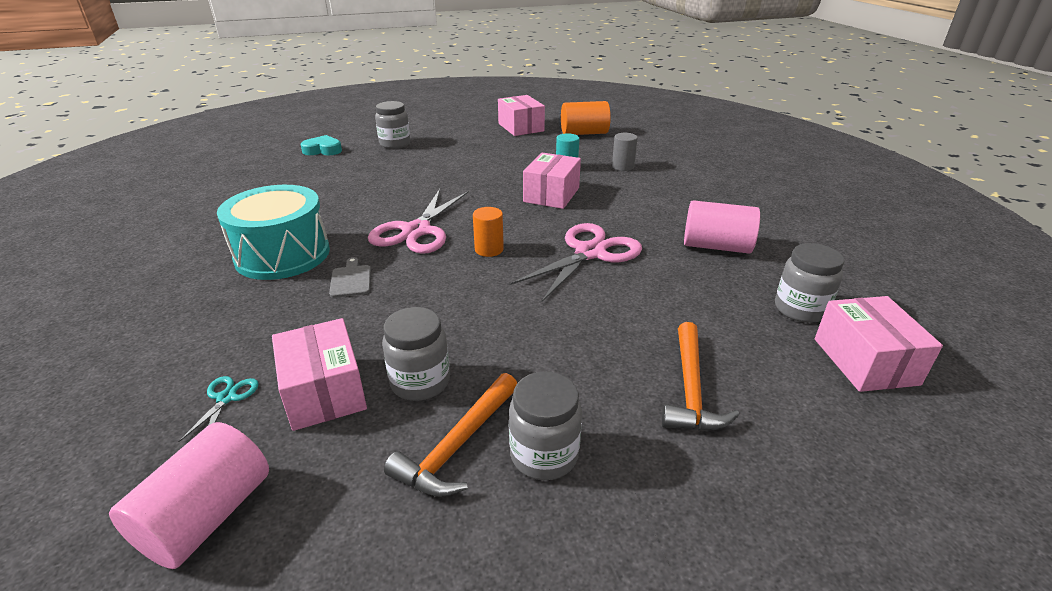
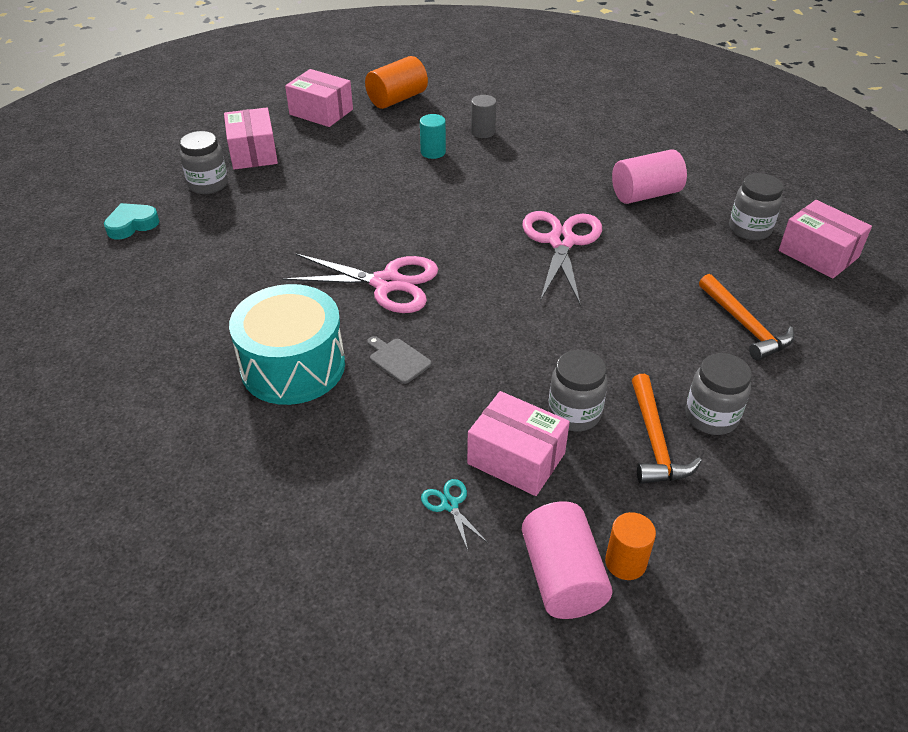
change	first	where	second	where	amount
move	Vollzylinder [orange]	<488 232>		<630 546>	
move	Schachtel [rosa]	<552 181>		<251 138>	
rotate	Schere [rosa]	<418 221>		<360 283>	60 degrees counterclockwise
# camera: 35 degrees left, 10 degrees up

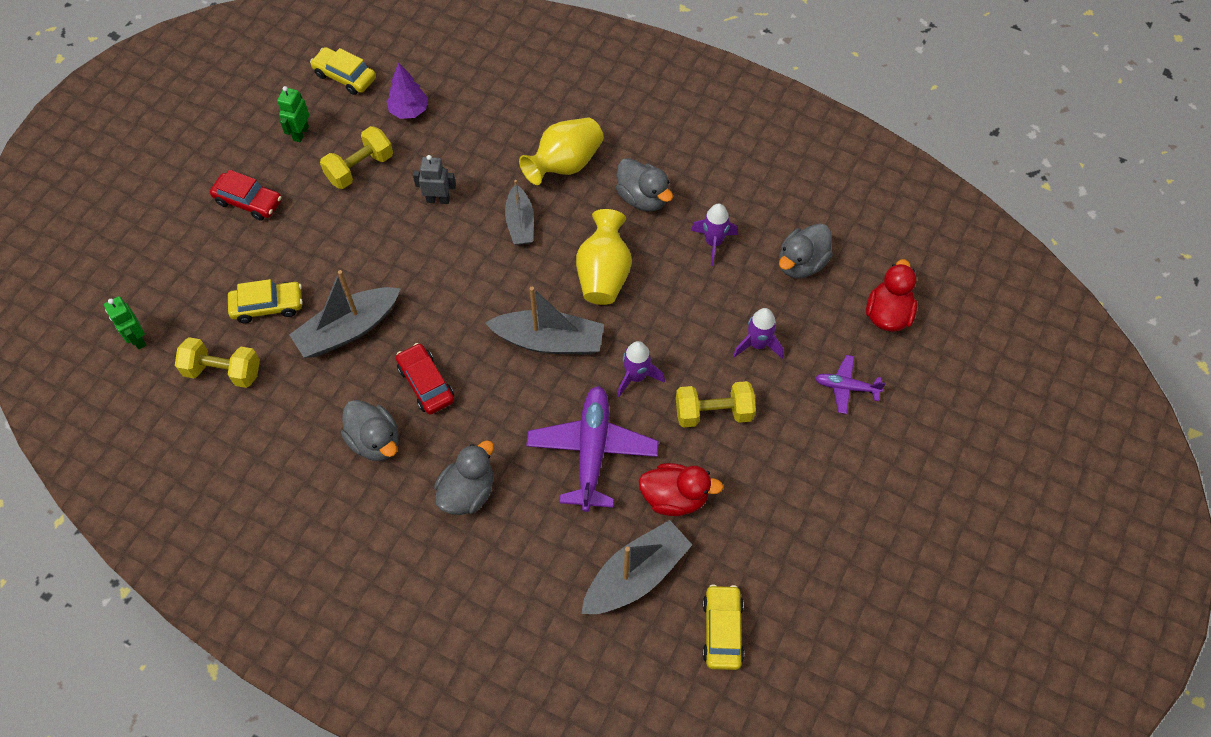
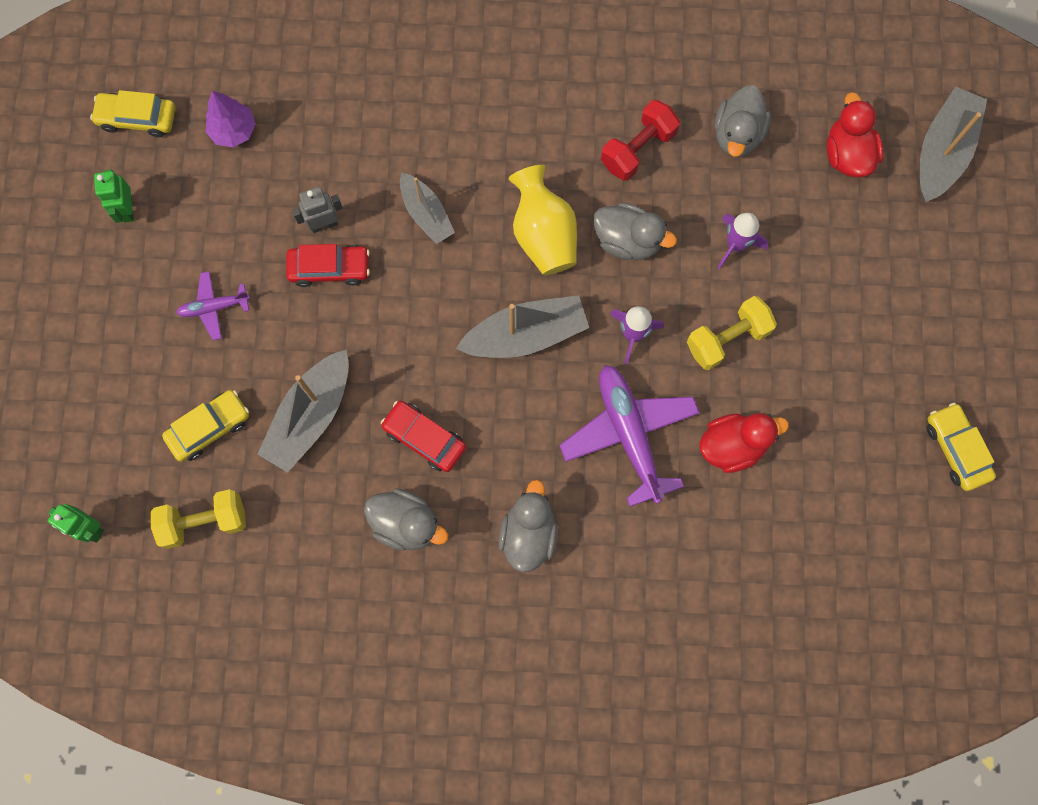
change	first	where	second	where	amount
delete	Hantel [gelb]	<356 157>			
delete	Vase [gelb]	<561 151>			
move	Auto [rot]	<246 195>		<328 265>	
move	Boot [grau]	<636 567>		<953 144>	
move	Ente [grau]	<644 185>		<635 231>	
move	Auto [gelb]	<723 627>		<961 447>	
move	Flugzeug [lila]	<850 384>		<213 305>	
replace	Rakete [lila]	<714 235>	Hantel [rot]	<640 140>	
# camera: 25 degrees left, 15 degrees up

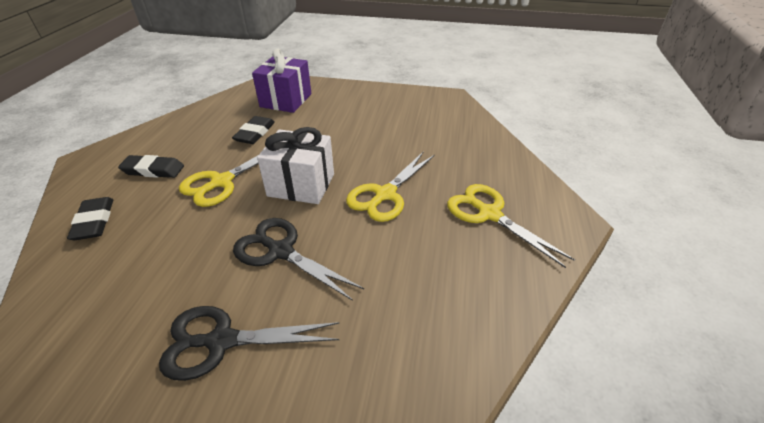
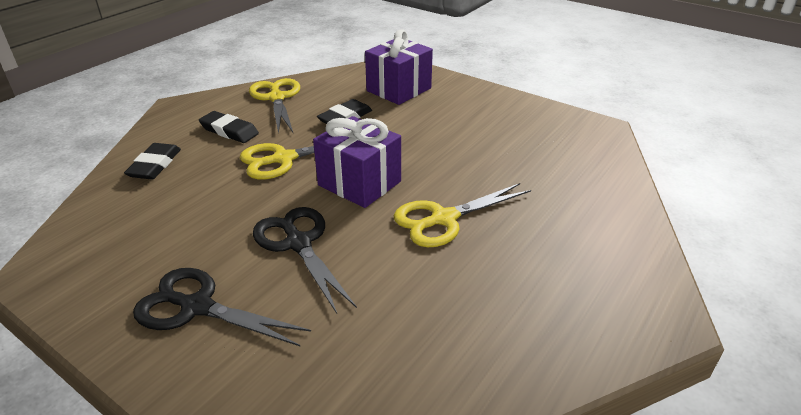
change	first	where	second	where	amount
move	Schere [gelb]	<511 226>		<274 106>	
recolor	Geschenk [weiß]	<295 165>	Geschenk [lila]	<357 162>	
# camera: 25 degrees right, 5 degrees down

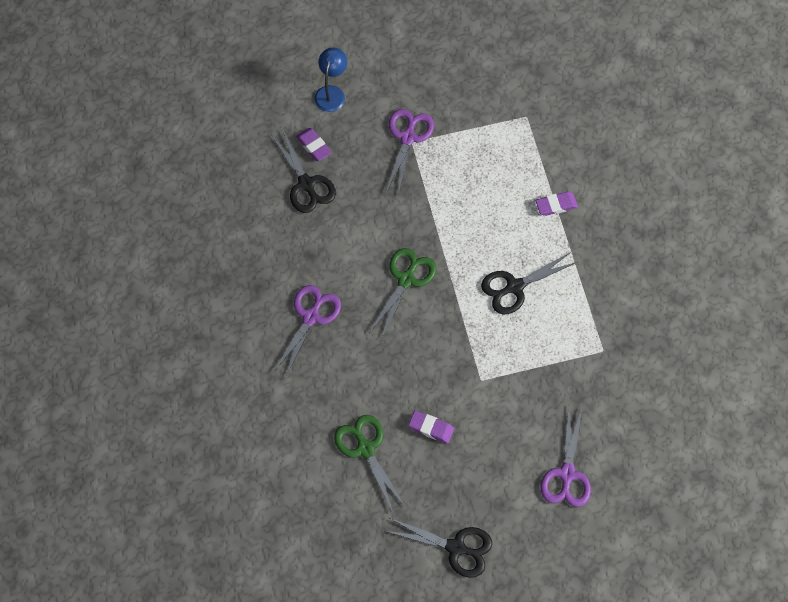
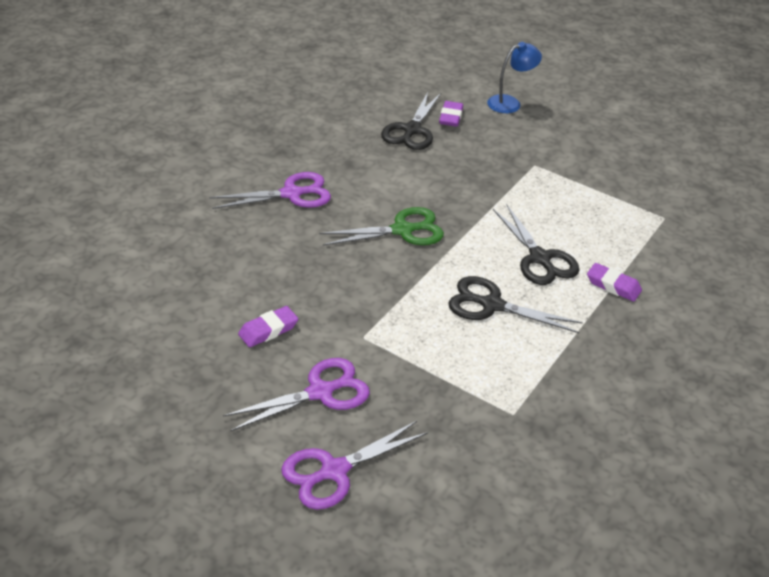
change	first	where	second	where	amount
delete	Schere [grün]	<369 463>			
move	Schere [schwarz]	<438 548>		<536 245>	
move	Schere [lila]	<410 152>		<296 394>	
rotate	Radiergummi [lila]	<431 427>		<268 326>	75 degrees clockwise
# camera: 45 degrees right, 25 degrees down

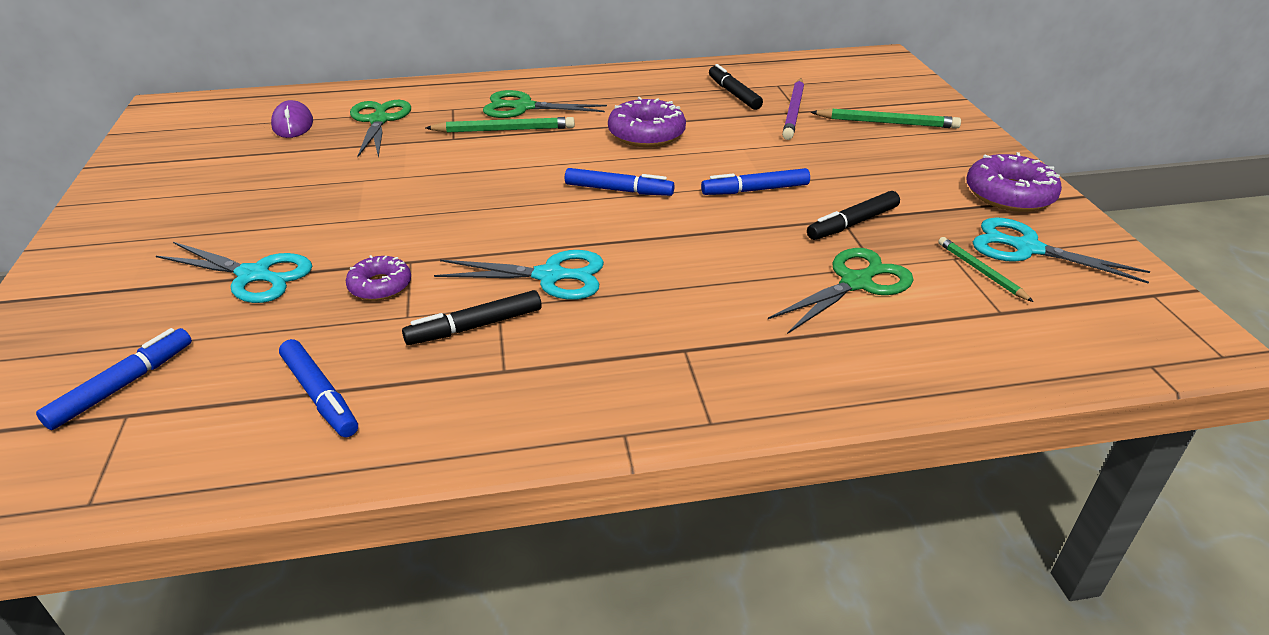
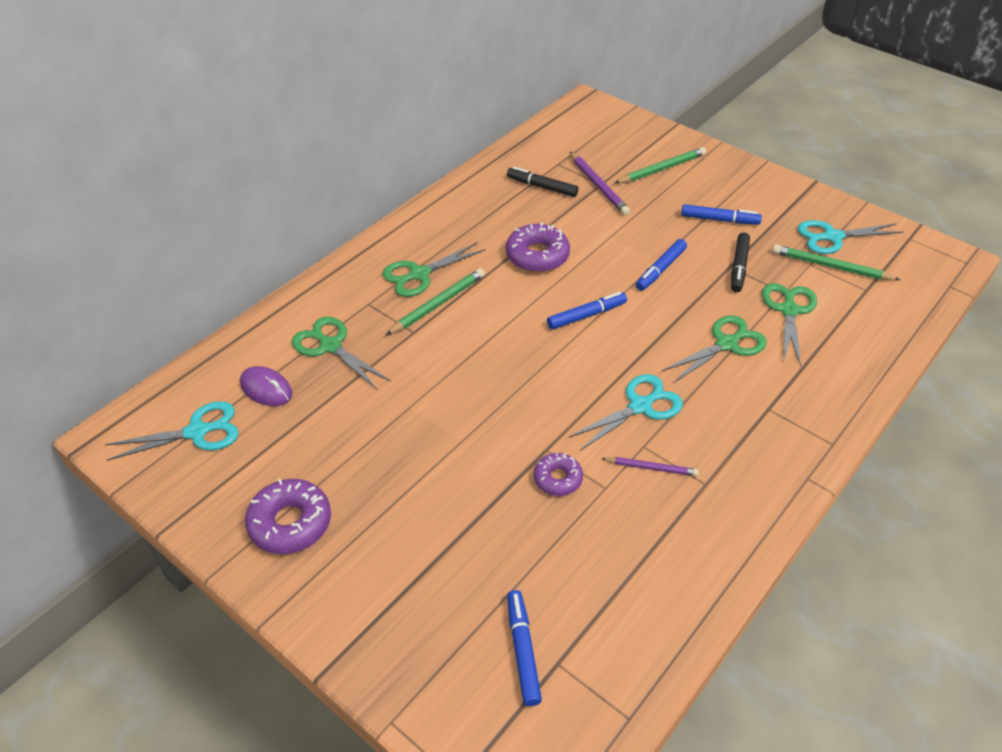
change	first	where	second	where	amount
insert			Schere [grün]	<714 349>	
move	Schere [türkis]	<234 272>		<172 431>	
move	Filzstift [blau]	<318 388>		<721 214>	
move	Donut [lila]	<1014 182>		<288 516>	
replace	Filzstift [schwarz]	<471 317>	Bleistift [lila]	<650 466>	
resize	Bleistift [grün]	<986 269>		<836 262>	x1.58
# camera: 40 degrees left, 10 degrees up

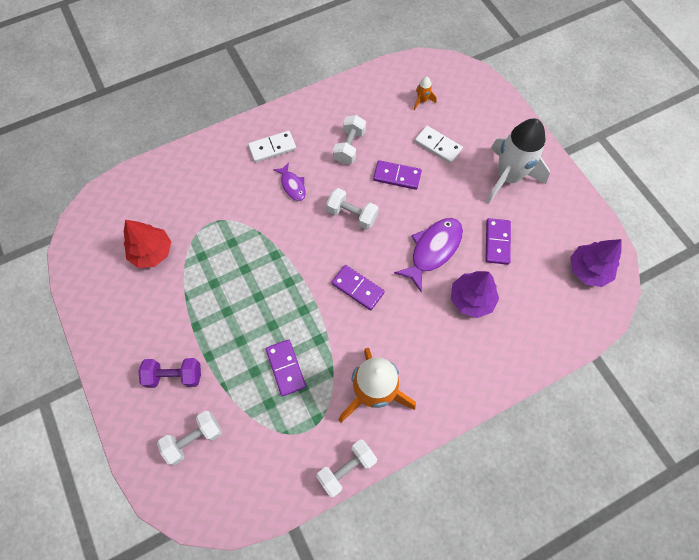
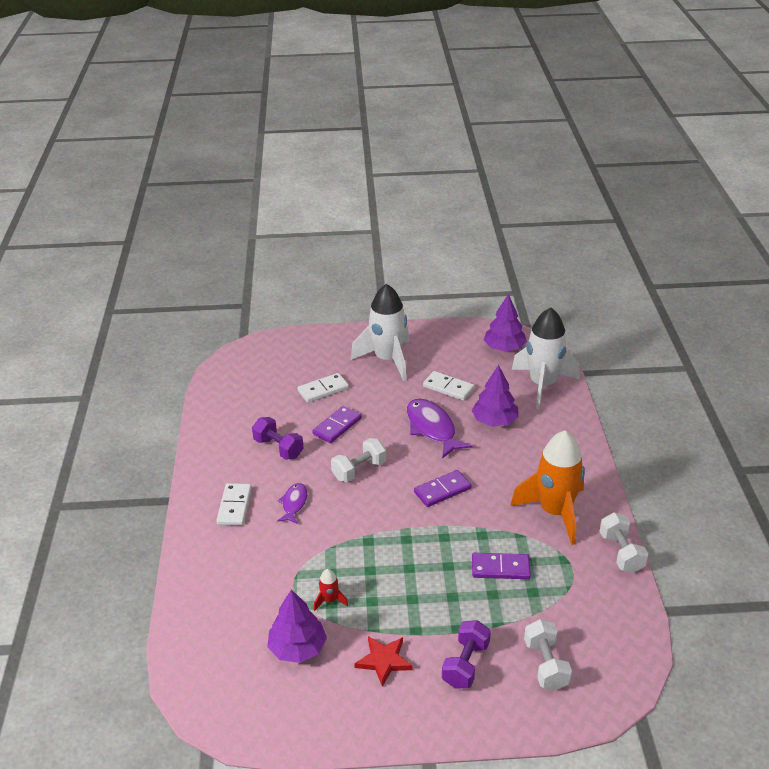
change	first	where	second	where	amount
delete	Rakete [orange]	<425 93>			
insert			Rakete [rot]	<331 590>	
insert			Stern [rot]	<383 661>	
insert			Rakete [weiß]	<546 358>	
recolor	Baum [rot]	<147 244>	Baum [lila]	<297 626>	
recolor	Hantel [weiß]	<349 139>	Hantel [lila]	<278 438>	
recolor	Dominostein [lila]	<498 241>	Dominostein [weiß]	<448 386>	
rotate	Fisch [lila]	<289 181>		<292 503>	75 degrees counterclockwise
# camera: 65 degrees left, 30 degrees down

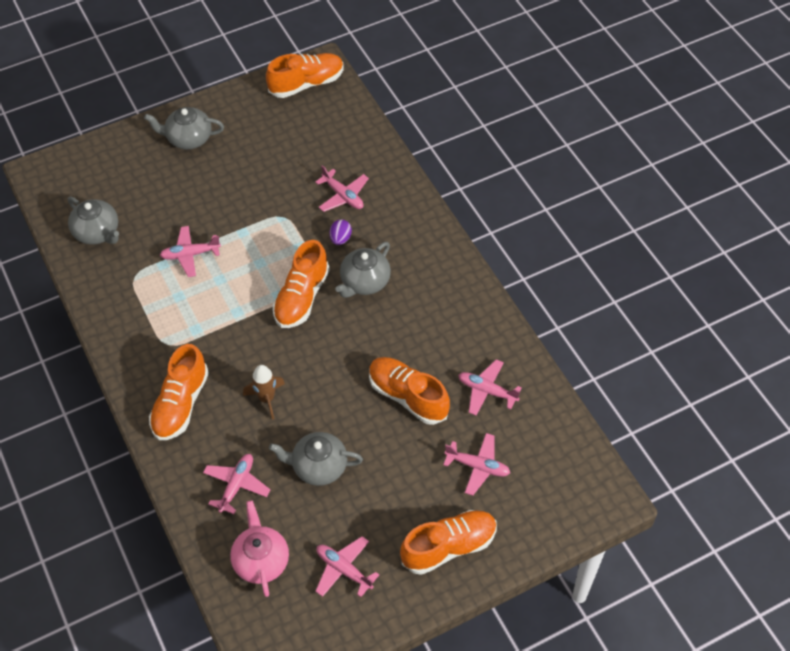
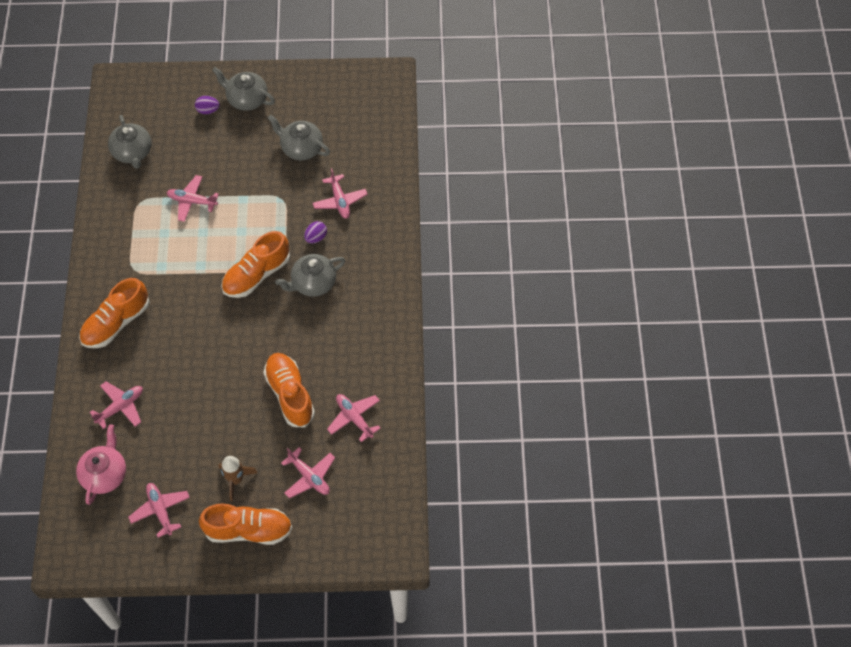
change	first	where	second	where	amount
delete	Schuh [orange]	<305 75>			
insert			Ei [lila]	<207 105>	
move	Rakete [braun]	<264 392>		<237 478>	
move	Teekanne [grau]	<316 459>		<299 137>	
# camera: 25 degrees right, 5 degrees up

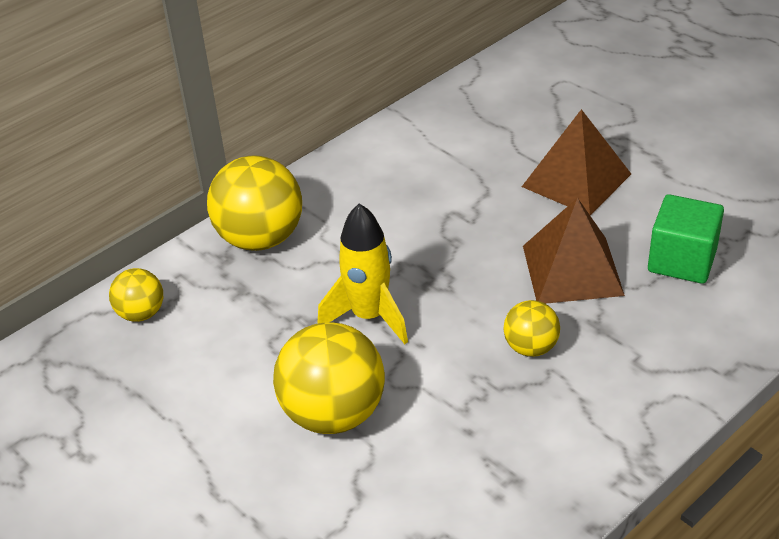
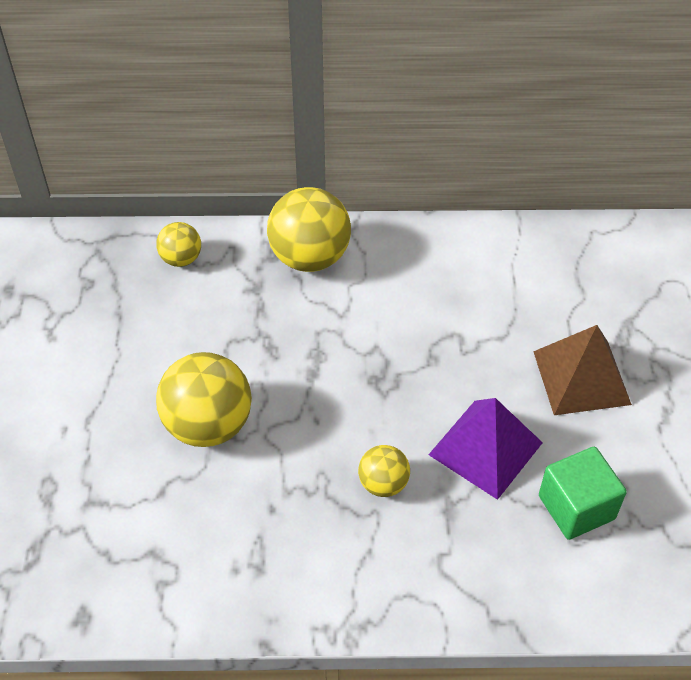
change	first	where	second	where	amount
delete	Rakete [gelb]	<362 274>			
recolor	Pyramide [braun]	<574 251>	Pyramide [lila]	<485 449>	
# camera: 40 degrees right, 10 degrees up

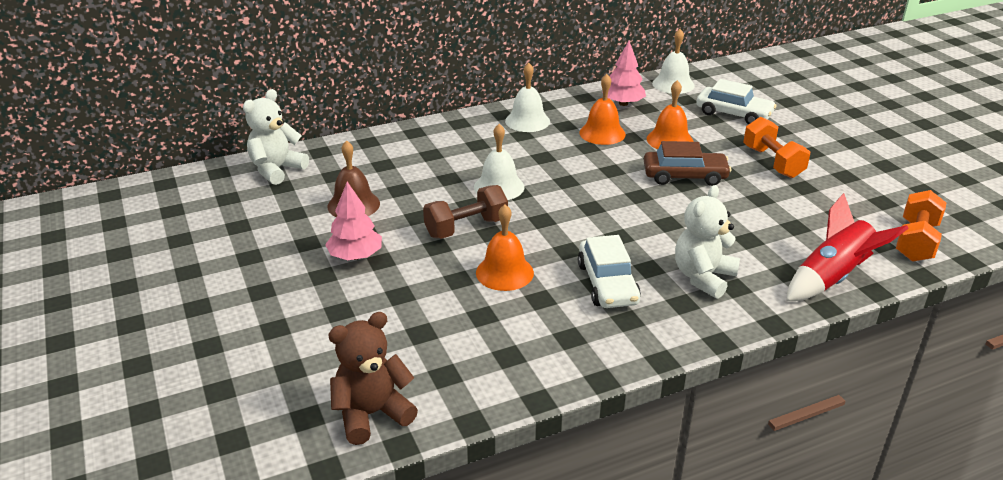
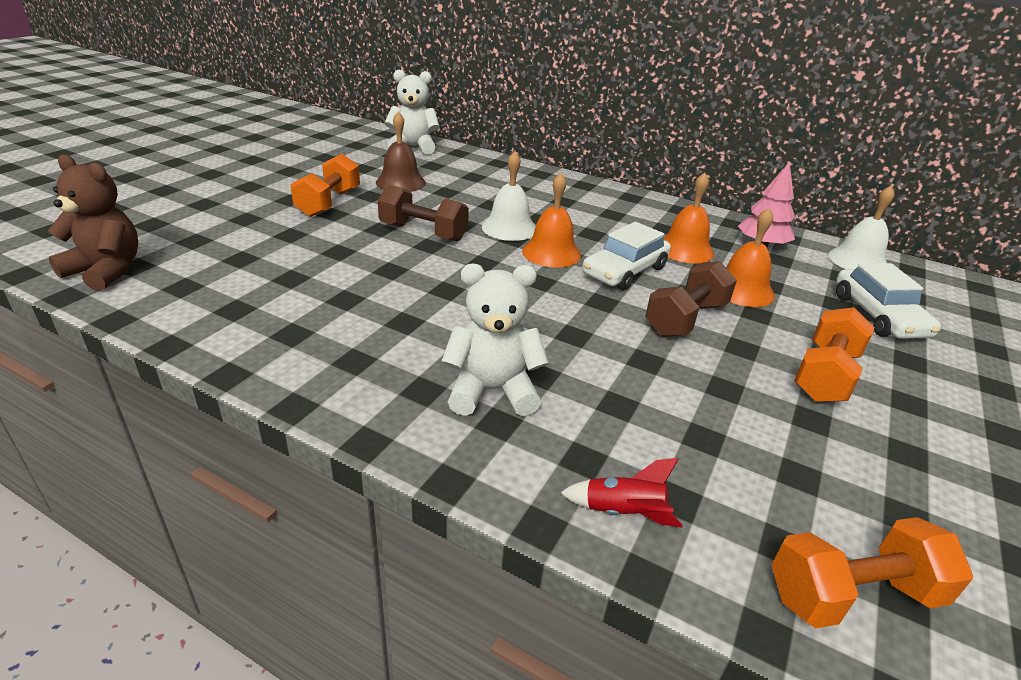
change	first	where	second	where	amount
delete	Glocke [weiß]	<527 97>			
move	Glocke [orange]	<505 247>		<551 220>	
move	Auto [weiß]	<609 271>		<626 256>	
replace	Baum [rosa]	<353 221>	Hantel [orange]	<325 185>	
replace	Auto [braun]	<688 163>	Hantel [braun]	<691 299>	
resize	Rakete [rot]	<847 247>		<621 492>	x0.52
# camera: 50 degrees right, 0 degrees up

